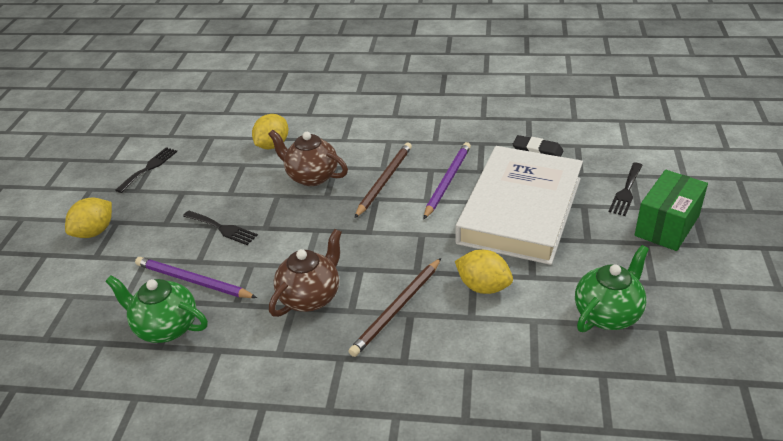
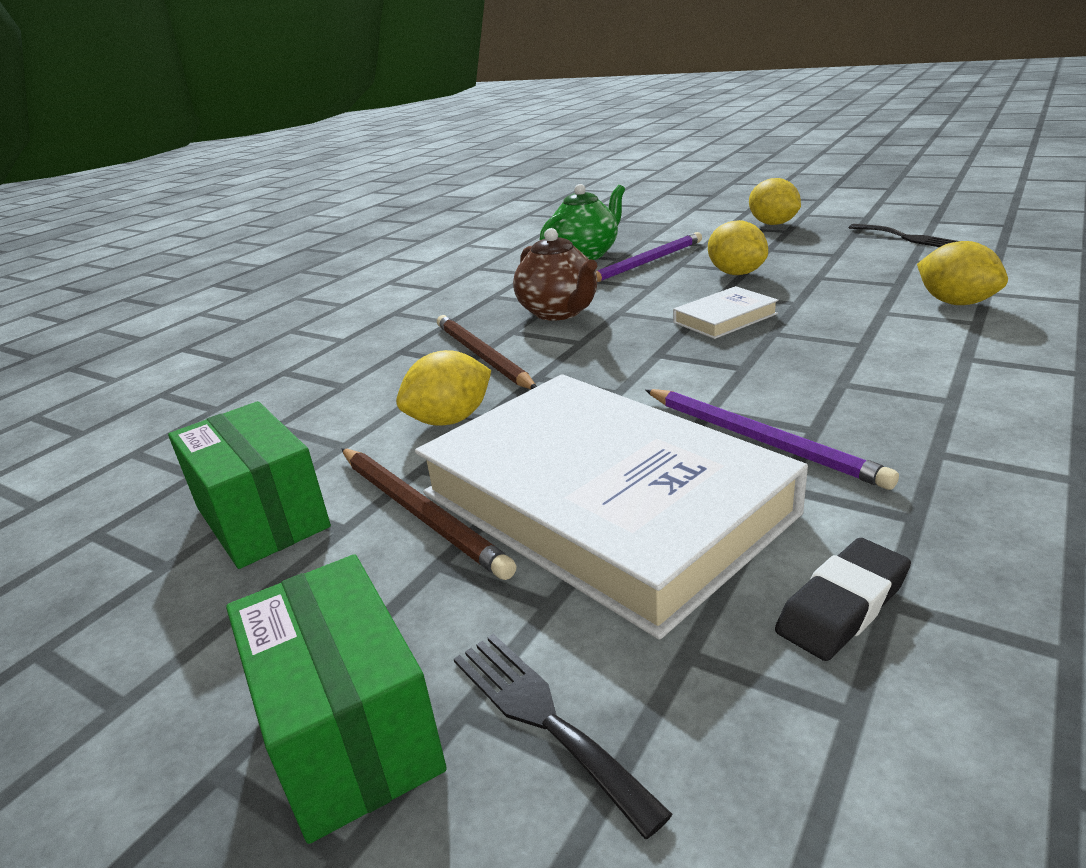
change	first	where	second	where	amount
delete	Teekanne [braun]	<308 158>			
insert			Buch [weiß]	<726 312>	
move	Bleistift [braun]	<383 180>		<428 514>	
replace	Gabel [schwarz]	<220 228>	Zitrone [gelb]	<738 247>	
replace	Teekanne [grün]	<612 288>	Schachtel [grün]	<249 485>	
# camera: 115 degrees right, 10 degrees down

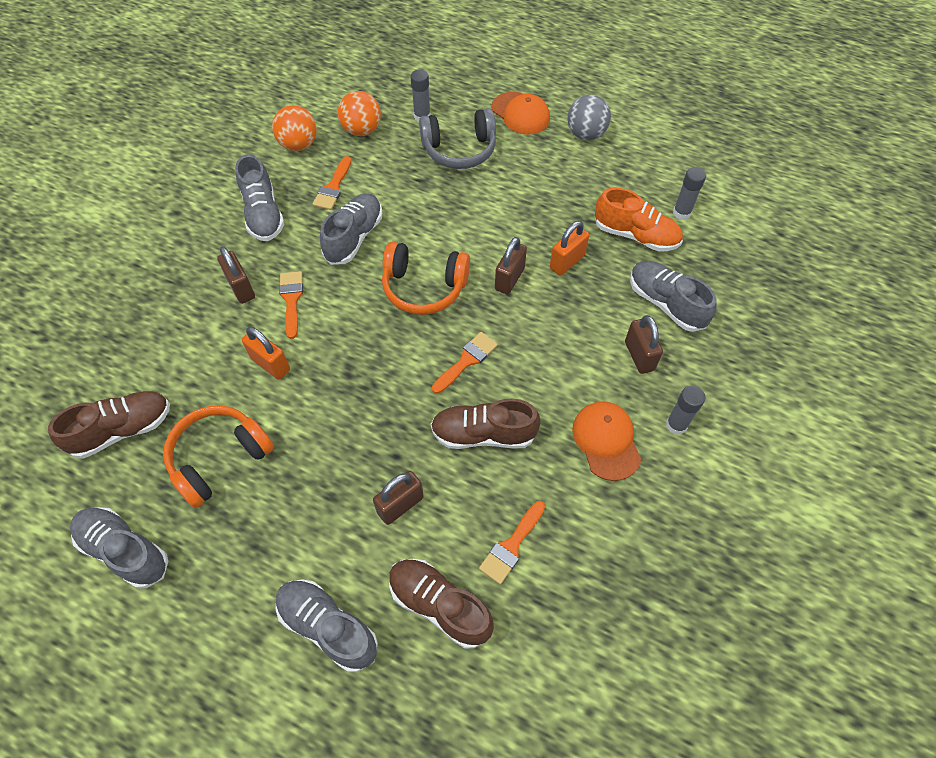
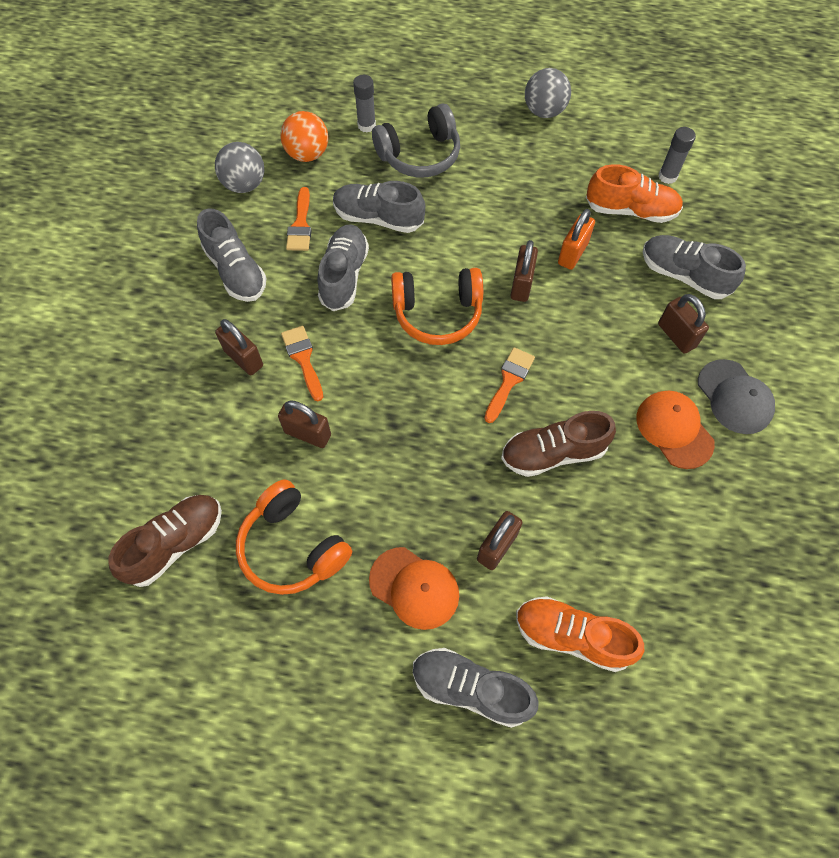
change	first	where	second	where	amount
delete	Pinsel [orange]	<512 542>			
move	Schuh [grau]	<119 548>		<379 207>	
move	Kappe [orange]	<521 113>		<414 588>	
replace	Klebestift [grau]	<686 410>	Kappe [grau]	<736 396>	
recolor	Vorhängeschloss [orange]	<266 353>	Vorhängeschloss [braun]	<304 424>	
recolor	Ball [orange]	<294 128>	Ball [grau]	<239 167>	
recolor	Schuh [braun]	<441 604>	Schuh [orange]	<580 634>	
rotate	Kopfhörer [orange]	<218 456>		<294 537>	75 degrees counterclockwise
# camera: 15 degrees left, 5 degrees up

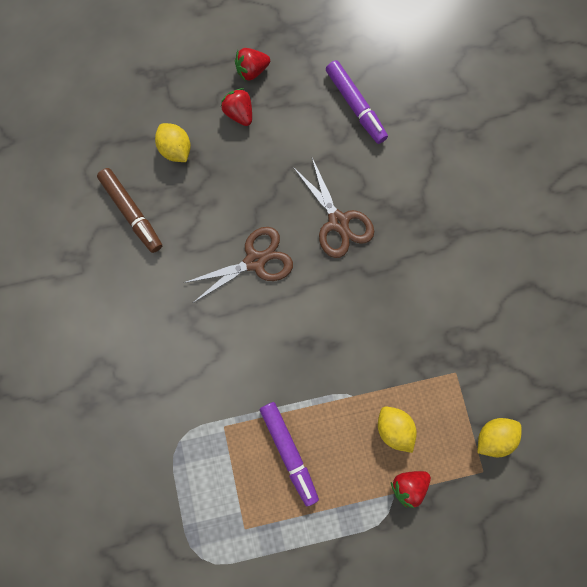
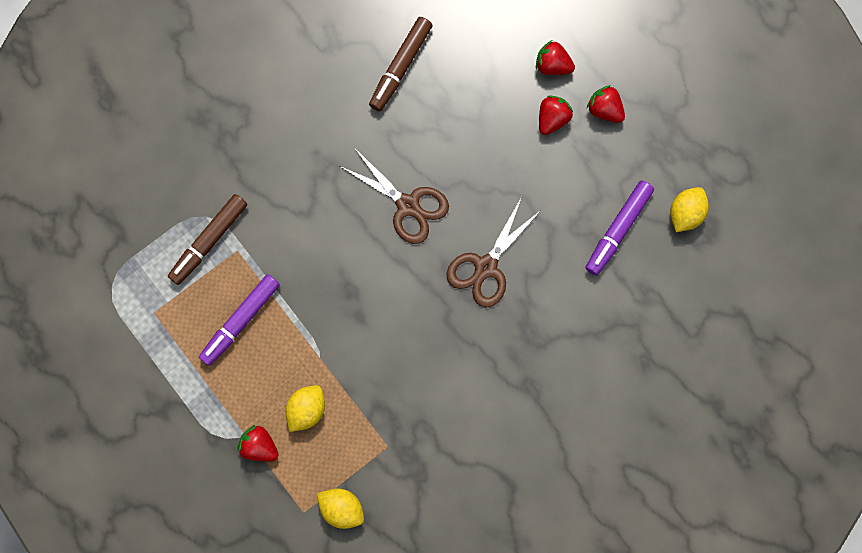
change	first	where	second	where	amount
insert			Filzstift [braun]	<207 239>	
insert			Erdbeere [rot]	<555 57>	
move	Zitrone [gelb]	<173 142>		<689 209>	
# camera: 65 degrees right, 0 degrees up

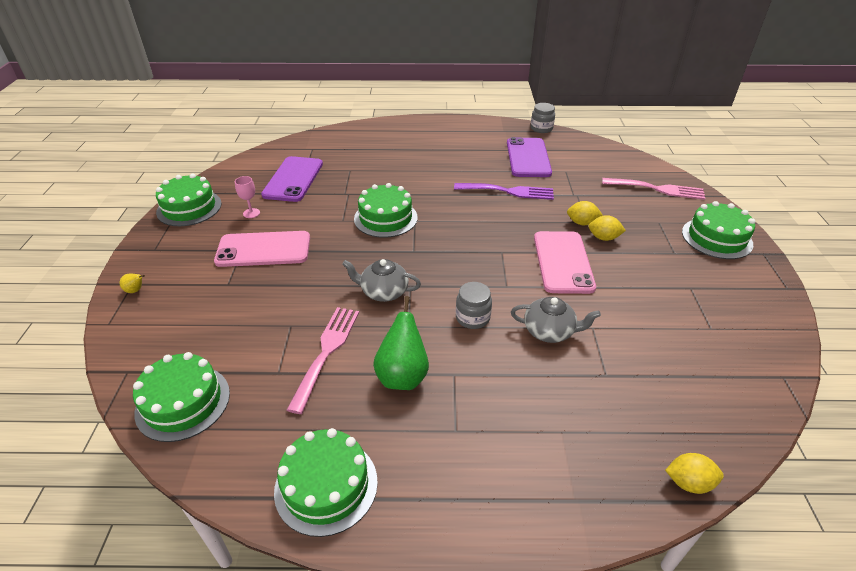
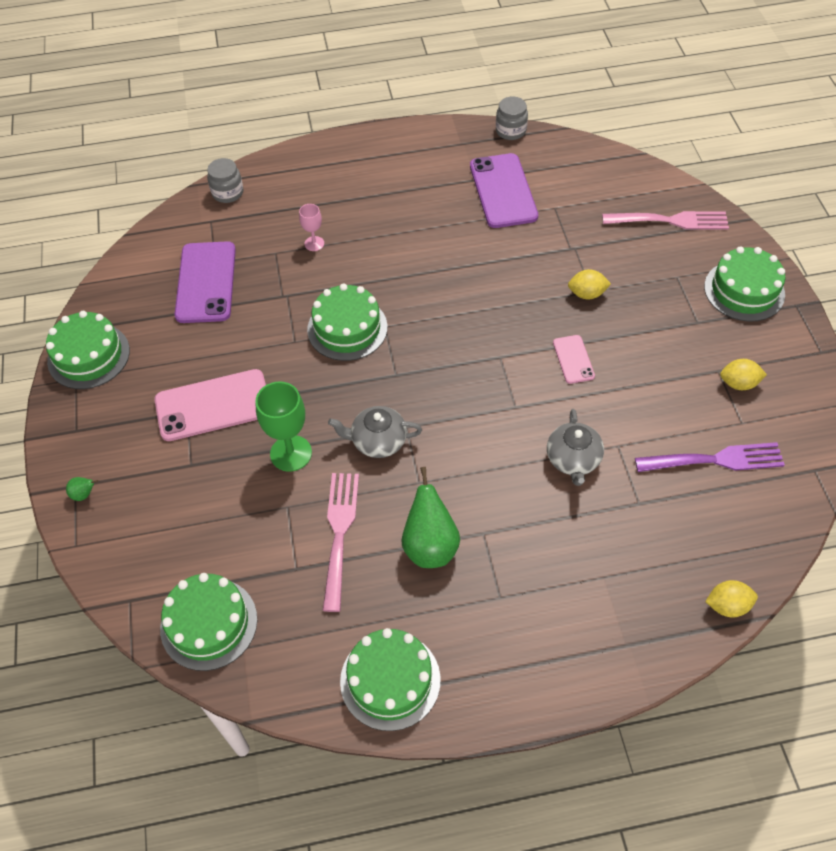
change	first	where	second	where	amount
insert			Kelch [grün]	<283 427>	
move	Kelch [rosa]	<247 197>		<311 227>	
move	Gabel [lila]	<504 191>		<710 457>	
move	Einmachglas [grau]	<474 305>		<225 180>	
move	Zitrone [gelb]	<607 228>		<743 374>	
recolor	Birne [gelb]	<132 283>	Birne [grün]	<82 489>	
rotate	Teekanne [grau]	<556 320>		<575 447>	90 degrees clockwise
resize	Handy [rosa]	<565 262>		<574 359>	x0.52
# camera: 10 degrees left, 15 degrees up

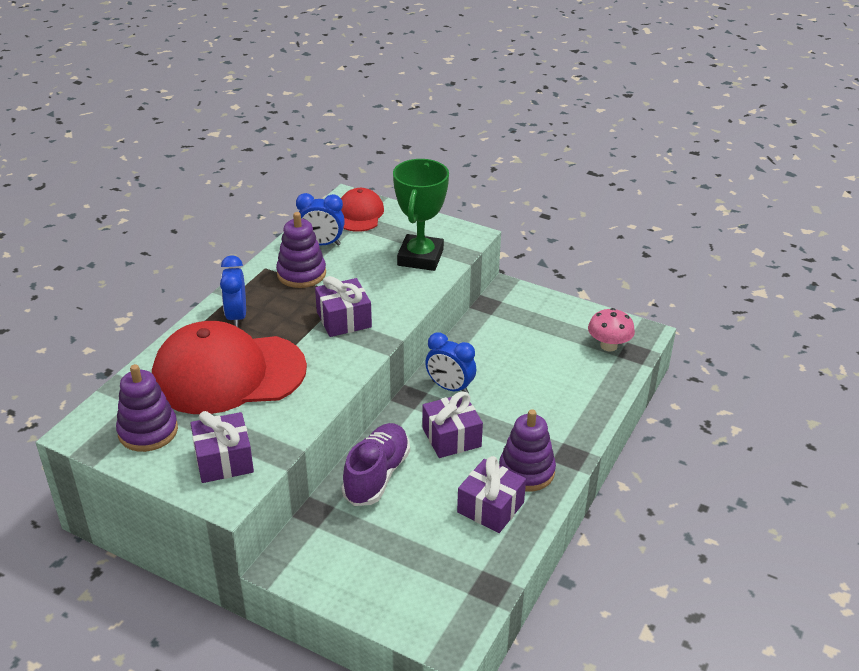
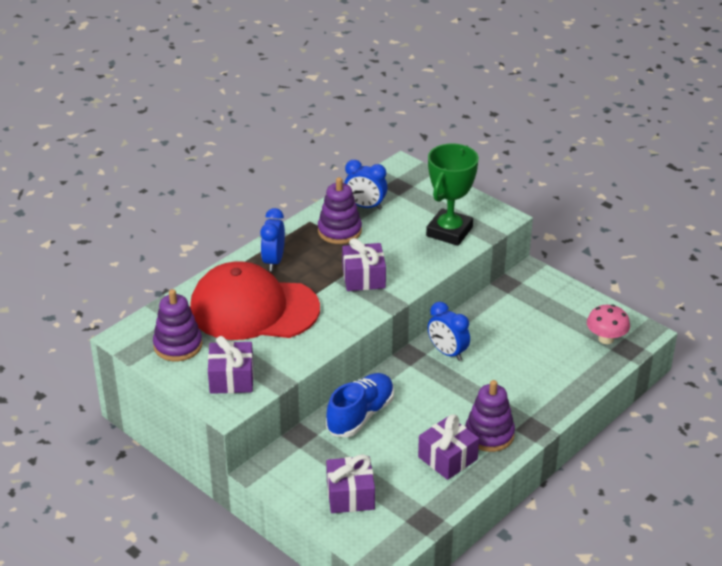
change	first	where	second	where	amount
delete	Kappe [rot]	<362 210>			
move	Geschenk [lila]	<452 424>		<350 483>	
recolor	Schuh [lila]	<376 464>	Schuh [blau]	<360 405>	
# camera: 15 degrees right, 0 degrees up

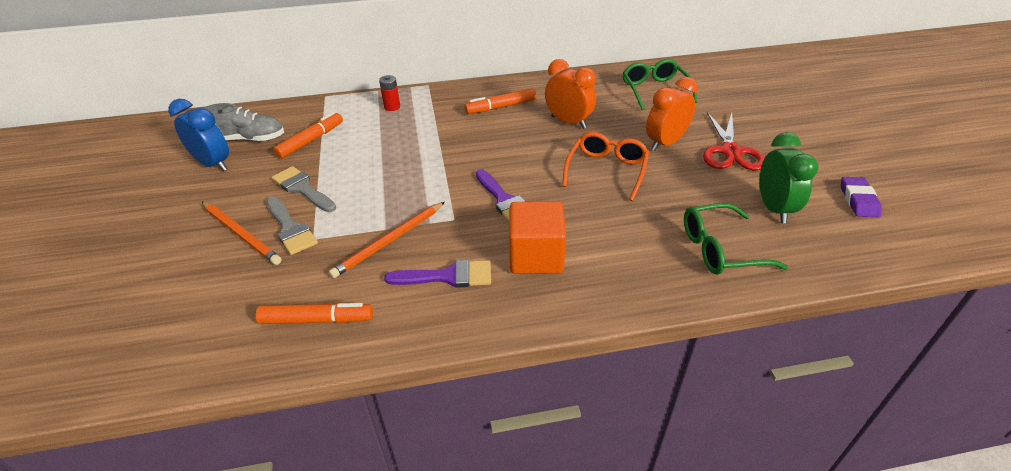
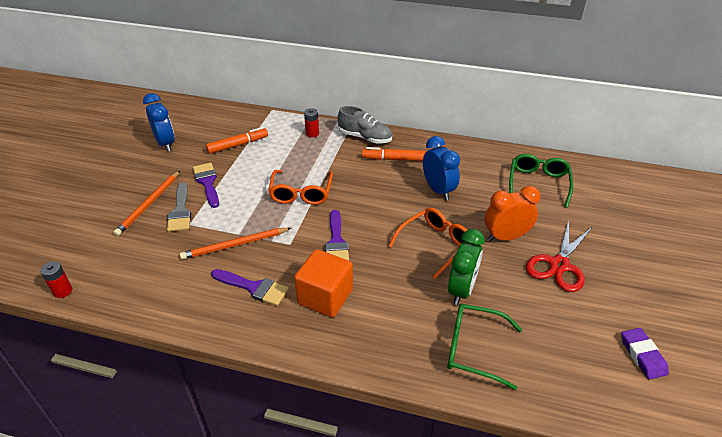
change	first	where	second	where	amount
delete	Filzstift [orange]	<314 313>			
insert			Batterie [rot]	<56 279>	
insert			Brille [orange]	<300 187>	
move	Schuh [grau]	<244 122>		<365 125>	
move	Wecker [grün]	<789 177>		<466 267>	
recolor	Pinsel [grau]	<304 189>	Pinsel [lila]	<206 185>	
recolor	Wecker [orange]	<570 94>	Wecker [blau]	<441 168>	
rotate	Bleistift [orange]	<242 233>		<146 203>	45 degrees clockwise
rotate	Radiergummi [lila]	<861 197>		<645 353>	45 degrees counterclockwise
# camera: 25 degrees right, 0 degrees up

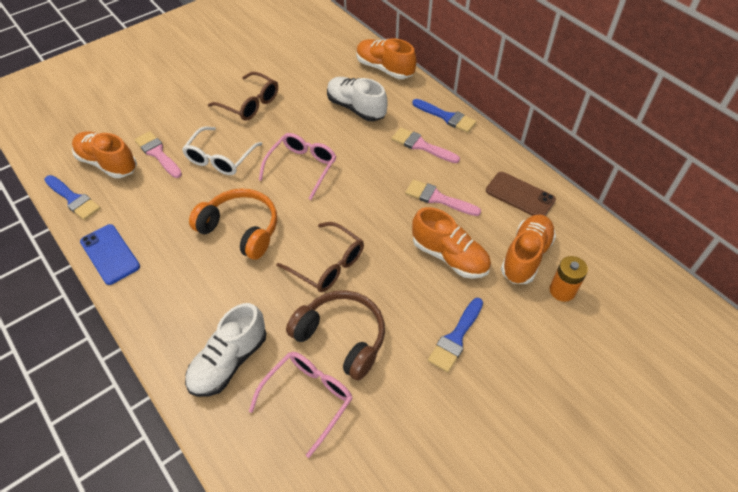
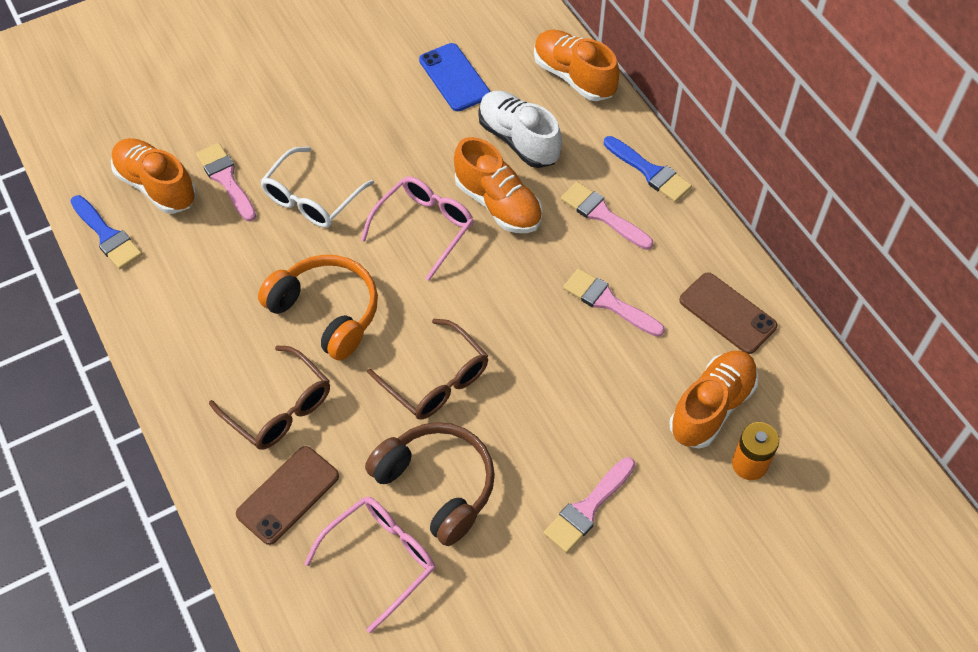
change	first	where	second	where	amount
move	Handy [blau]	<110 254>		<454 77>	
move	Brille [braun]	<243 96>		<269 398>	
move	Schuh [orange]	<451 243>		<498 185>	
replace	Schuh [weiß]	<225 350>	Handy [braun]	<287 495>	
recolor	Pinsel [blau]	<455 335>	Pinsel [rosa]	<589 505>	
# camera: 10 degrees right, 5 degrees up

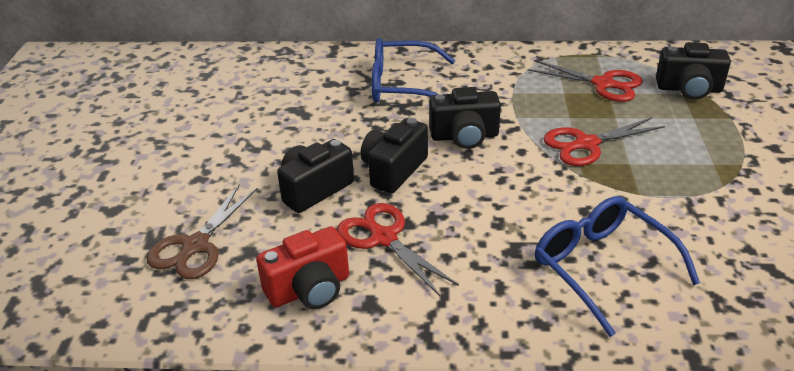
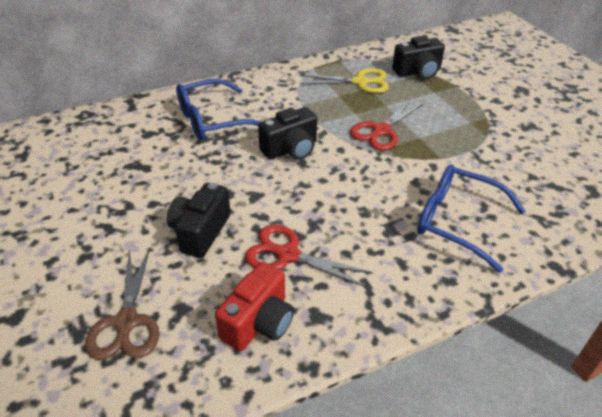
change	first	where	second	where	amount
delete	Kamera [schwarz]	<394 156>			
recolor	Schere [rot]	<585 81>	Schere [gelb]	<345 80>	
# camera: 30 degrees left, 5 degrees up

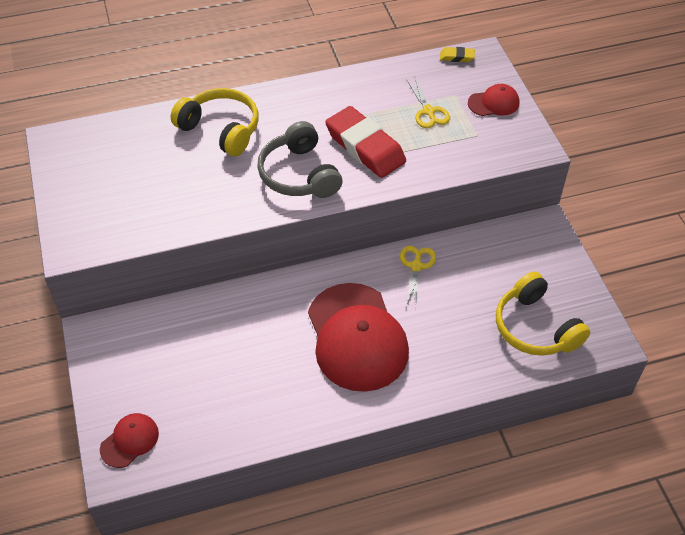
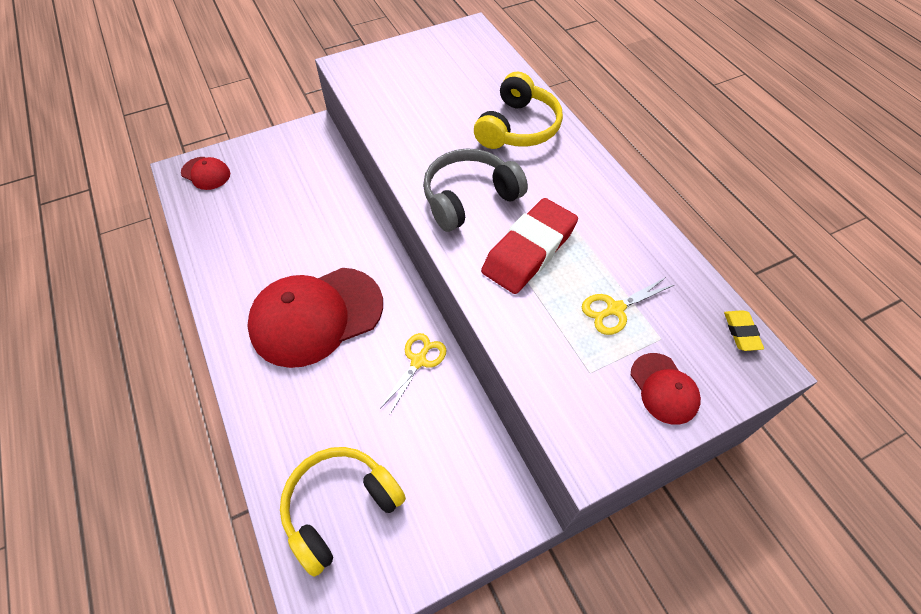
change	first	where	second	where	amount
rotate	Schere [gelb]	<418 277>		<413 373>	60 degrees counterclockwise
# camera: 80 degrees right, 5 degrees up

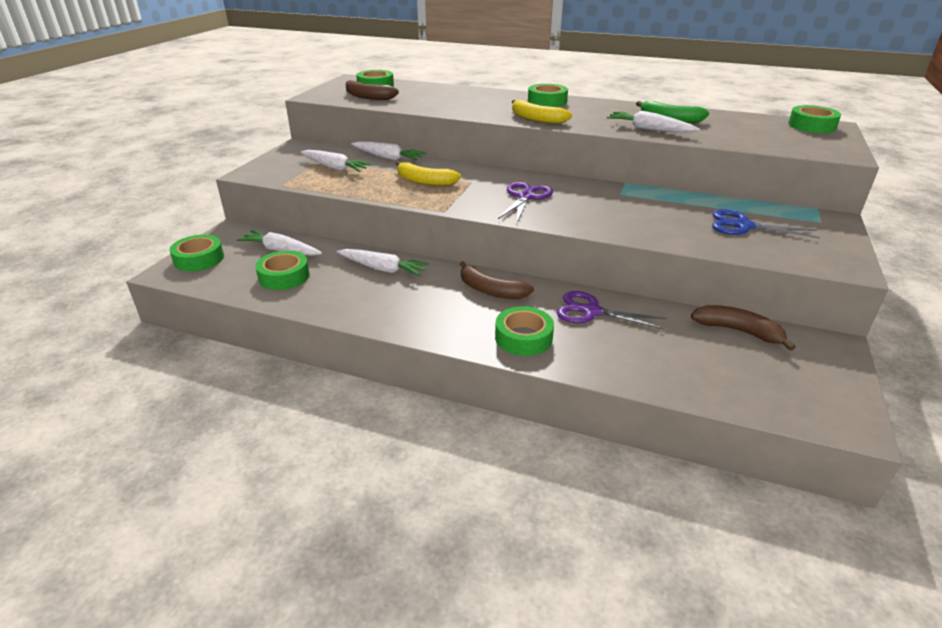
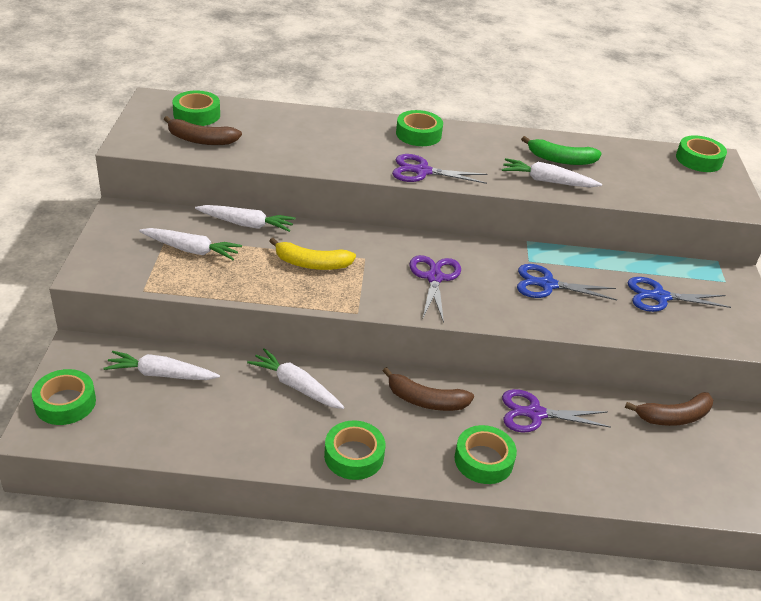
change	first	where	second	where	amount
insert			Schere [blau]	<567 282>	
move	Klebeband [grün]	<282 270>		<354 450>	
replace	Banane [gelb]	<542 112>	Schere [lila]	<439 169>	
rotate	Karotte [weiß]	<383 262>		<295 378>	150 degrees counterclockwise
rotate	Banane [braun]	<743 328>		<669 409>	150 degrees clockwise
# camera: 20 degrees left, 5 degrees up

